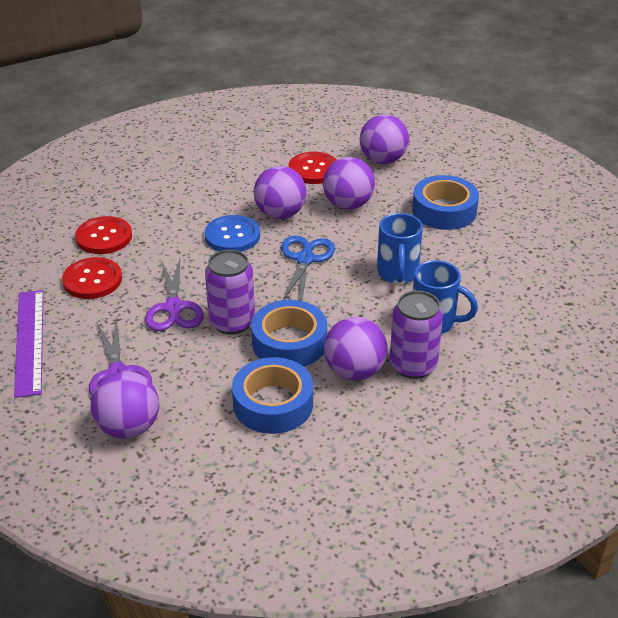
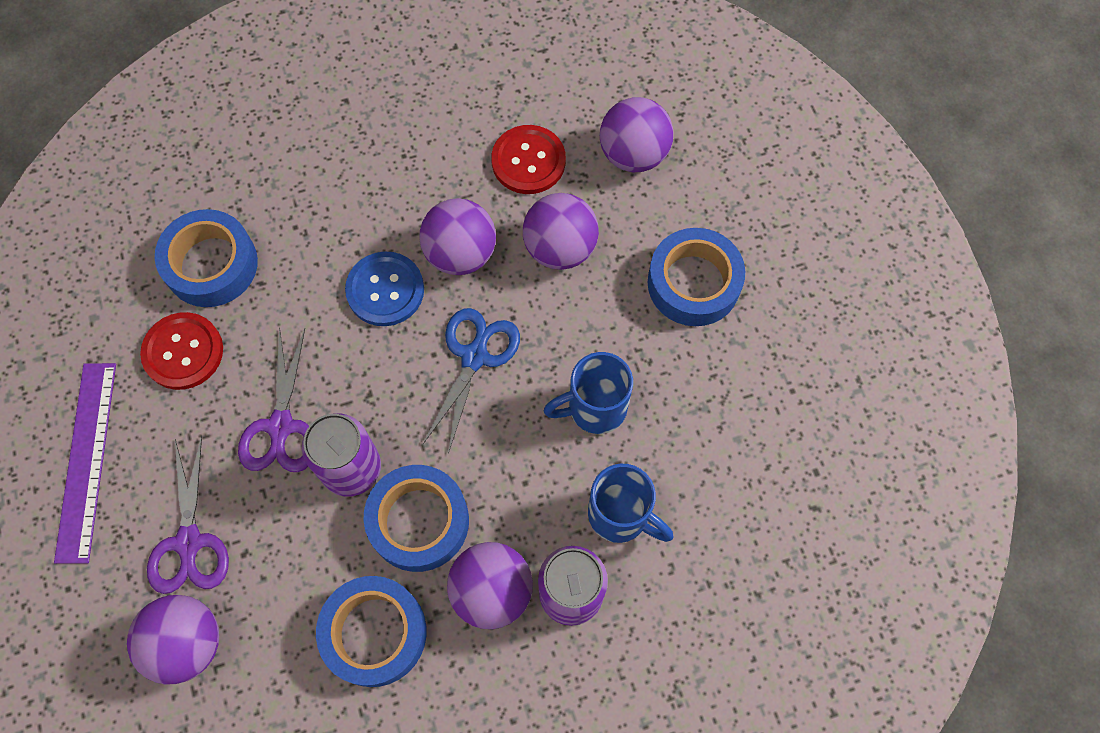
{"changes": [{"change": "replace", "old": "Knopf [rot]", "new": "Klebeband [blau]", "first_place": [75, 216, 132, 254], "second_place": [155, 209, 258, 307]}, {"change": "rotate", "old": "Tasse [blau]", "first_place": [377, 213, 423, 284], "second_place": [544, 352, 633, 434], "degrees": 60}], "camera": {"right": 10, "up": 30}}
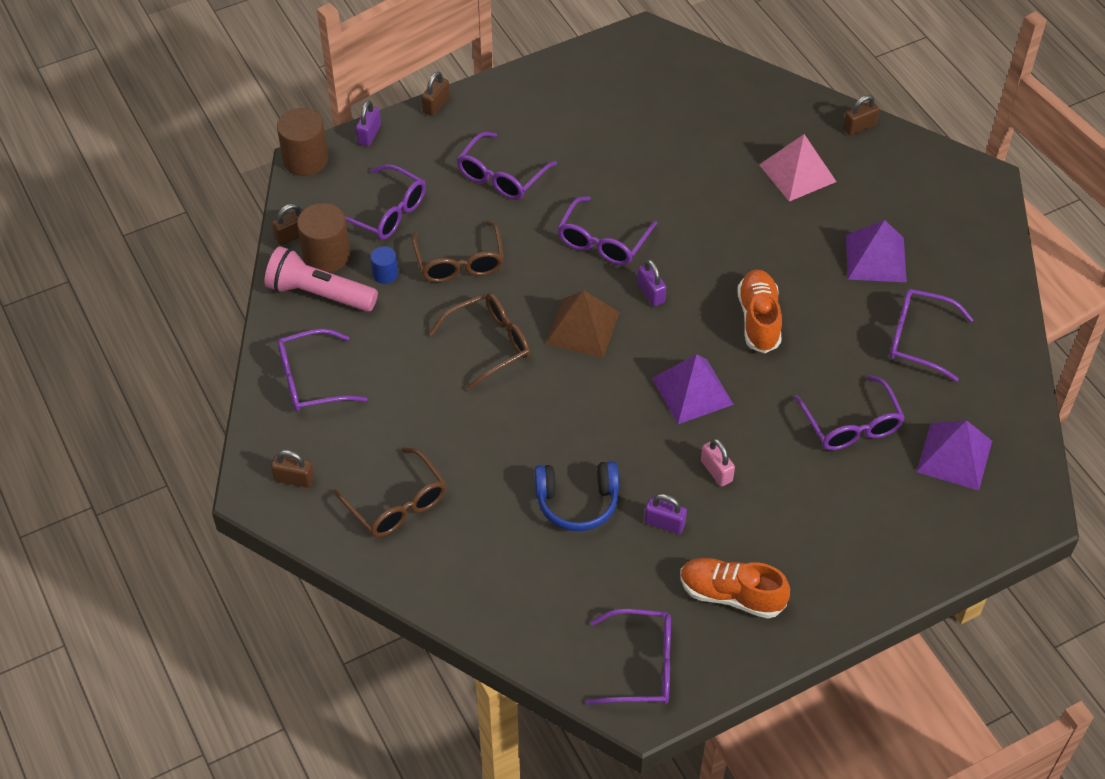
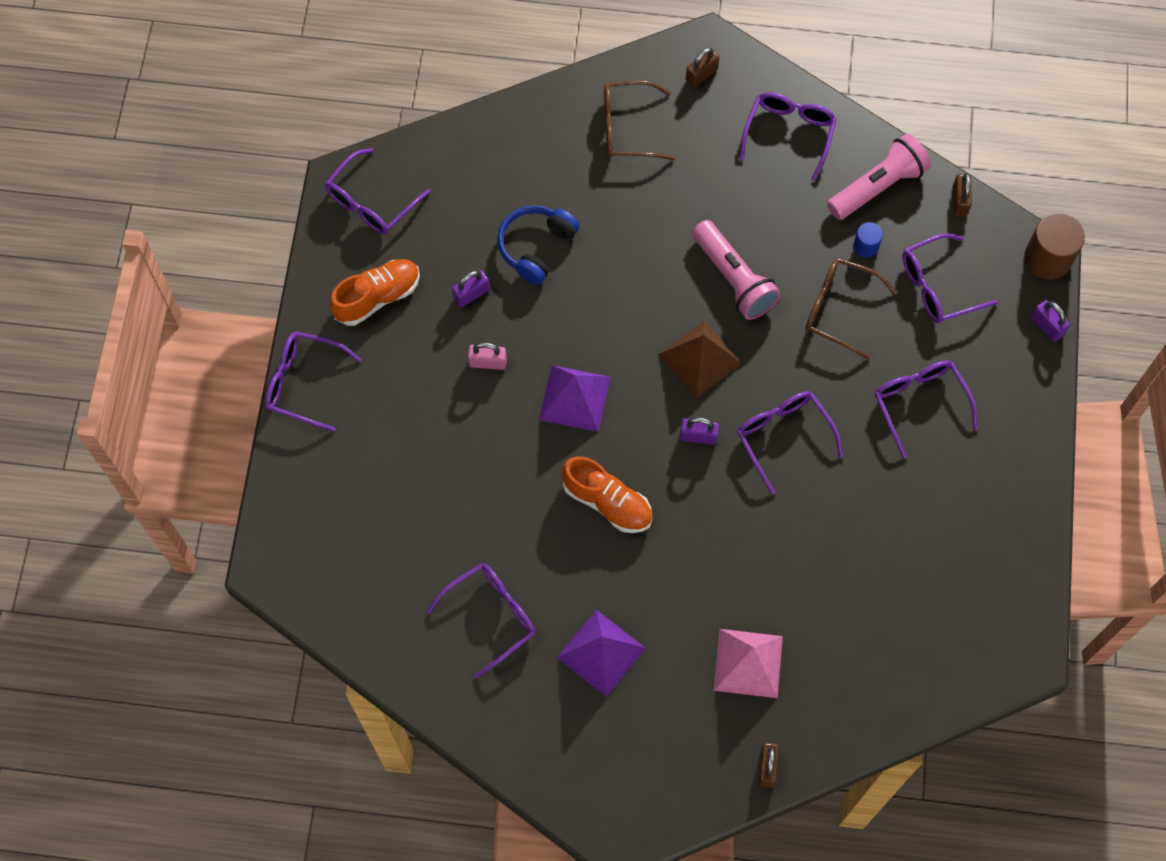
{"changes": [{"change": "move", "old": "Brille [lila]", "first_place": [794, 375, 905, 450], "second_place": [265, 331, 362, 432]}, {"change": "replace", "old": "Brille [braun]", "new": "Taschenlampe [rosa]", "first_place": [429, 292, 530, 391], "second_place": [692, 220, 781, 320]}, {"change": "delete", "old": "Vollzylinder [braun]", "first_place": [297, 203, 350, 273]}, {"change": "delete", "old": "Vorhängeschloss [braun]", "first_place": [422, 71, 450, 116]}, {"change": "delete", "old": "Pyramide [lila]", "first_place": [916, 420, 992, 490]}], "camera": {"right": 125, "up": 15}}
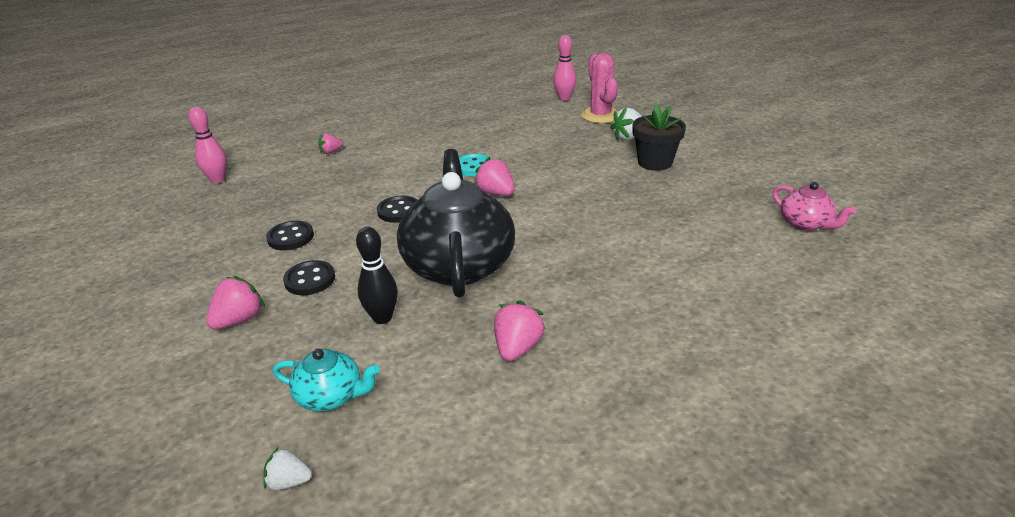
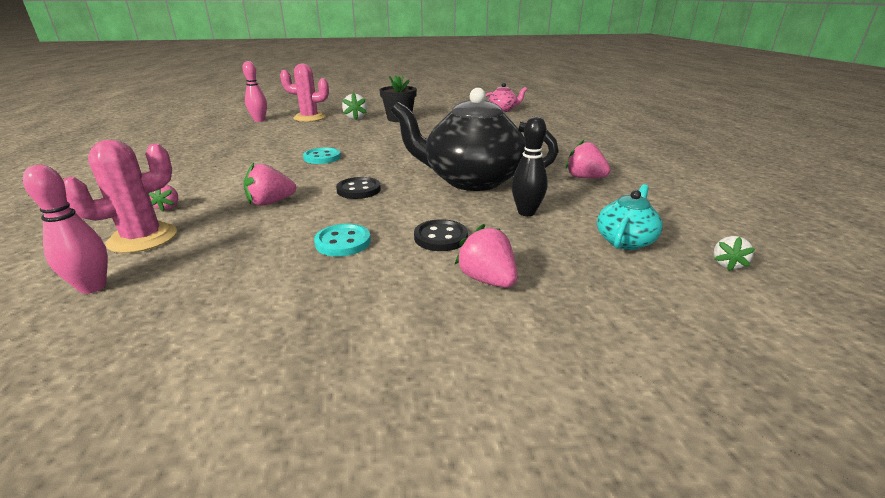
{"changes": [{"change": "insert", "new": "Kaktus [rosa]", "second_place": [63, 140, 177, 253]}, {"change": "move", "old": "Erdbeere [rosa]", "first_place": [474, 157, 514, 196], "second_place": [244, 163, 296, 206]}, {"change": "recolor", "old": "Knopf [schwarz]", "new": "Knopf [türkis]", "first_place": [266, 221, 314, 250], "second_place": [314, 224, 371, 256]}], "camera": {"right": -70, "up": -5}}
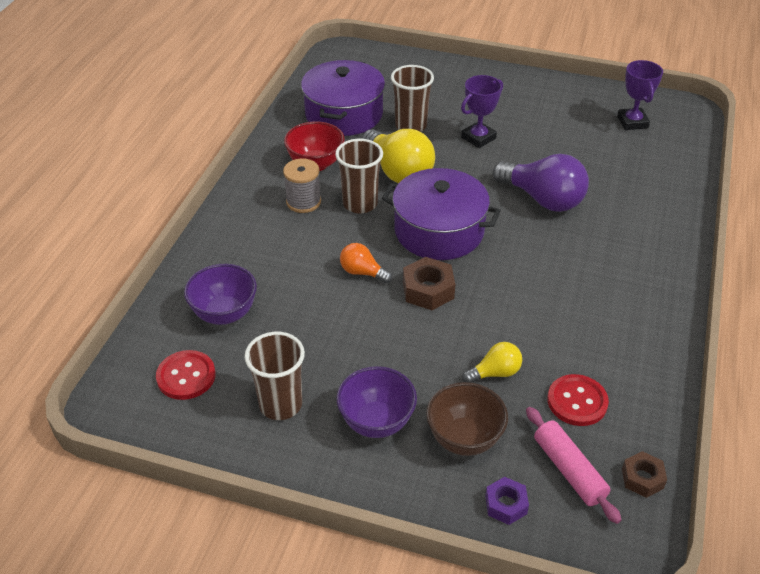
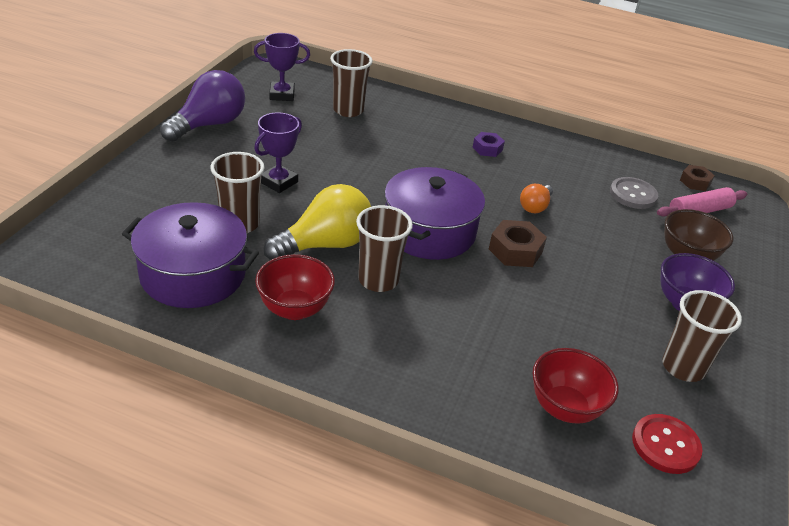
{"changes": [{"change": "move", "old": "Glühbirne [lila]", "first_place": [493, 154, 589, 212], "second_place": [160, 70, 245, 142]}, {"change": "rotate", "old": "Pokal [lila]", "first_place": [461, 75, 503, 148], "second_place": [254, 113, 302, 193], "degrees": 75}, {"change": "insert", "new": "Becher [braun]", "second_place": [330, 49, 373, 117]}, {"change": "move", "old": "Sechskantmutter [lila]", "first_place": [485, 477, 529, 525], "second_place": [472, 132, 505, 157]}, {"change": "move", "old": "Glühbirne [orange]", "first_place": [340, 243, 392, 284], "second_place": [520, 184, 553, 213]}, {"change": "recolor", "old": "Schüssel [lila]", "new": "Schüssel [rot]", "first_place": [184, 264, 257, 325], "second_place": [533, 348, 619, 424]}, {"change": "recolor", "old": "Knopf [rot]", "new": "Knopf [grau]", "first_place": [547, 374, 609, 426], "second_place": [610, 177, 658, 209]}, {"change": "delete", "old": "Garnrolle [grau]", "first_place": [283, 158, 321, 213]}, {"change": "delete", "old": "Glühbirne [gelb]", "first_place": [462, 342, 522, 383]}], "camera": {"right": -90, "up": -5}}
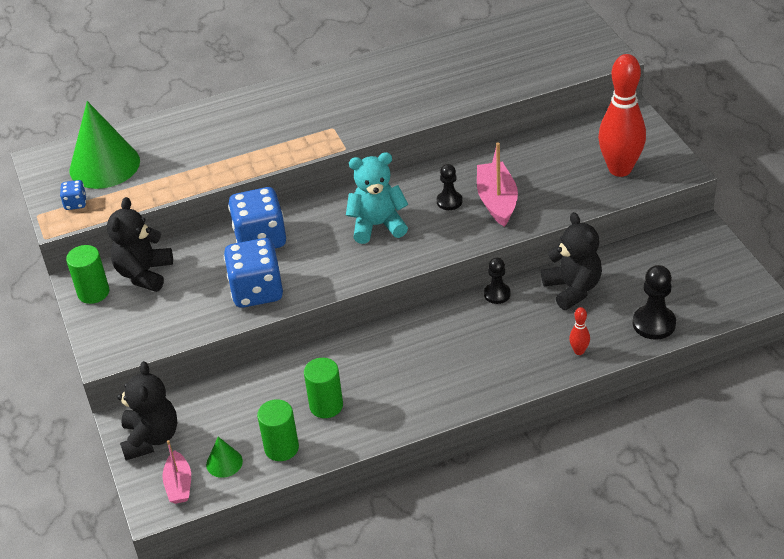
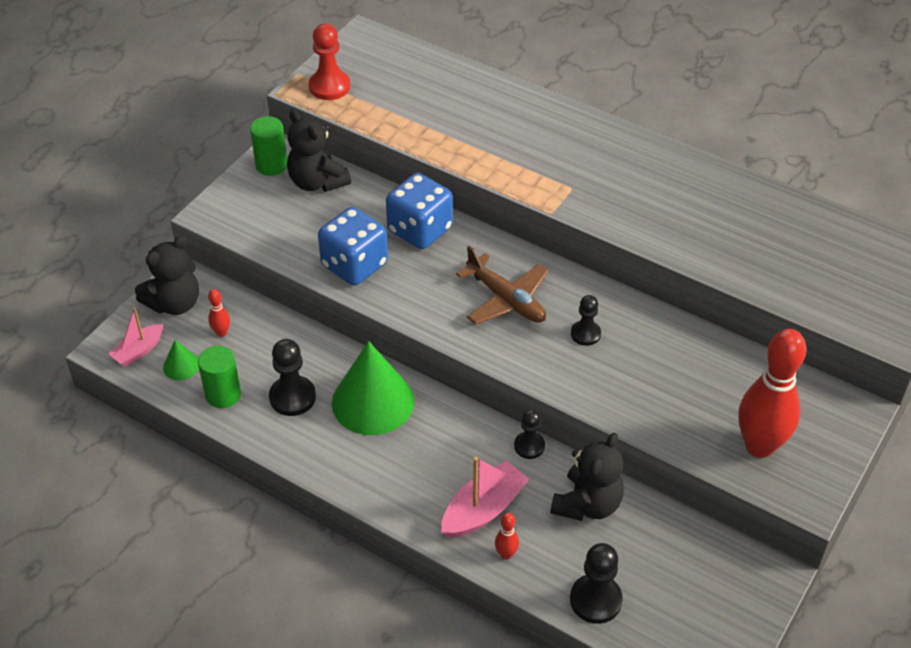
{"changes": [{"change": "insert", "new": "Bowlingkegel [rot]", "second_place": [208, 289, 230, 337]}, {"change": "replace", "old": "Vollzylinder [grün]", "new": "Bauer [schwarz]", "first_place": [304, 358, 343, 418], "second_place": [269, 339, 316, 416]}, {"change": "rotate", "old": "Teddybär [schwarz]", "first_place": [107, 197, 173, 292], "second_place": [287, 109, 351, 192], "degrees": -105}, {"change": "replace", "old": "Spielwürfel [blau]", "new": "Bauer [rot]", "first_place": [60, 180, 86, 210], "second_place": [309, 24, 350, 100]}, {"change": "move", "old": "Kegel [grün]", "first_place": [69, 101, 140, 189], "second_place": [332, 341, 415, 435]}, {"change": "move", "old": "Boot [rosa]", "first_place": [477, 142, 518, 227], "second_place": [441, 457, 530, 538]}, {"change": "replace", "old": "Teddybär [türkis]", "new": "Flugzeug [braun]", "first_place": [346, 152, 408, 244], "second_place": [456, 246, 549, 324]}], "camera": {"right": 50, "up": 5}}
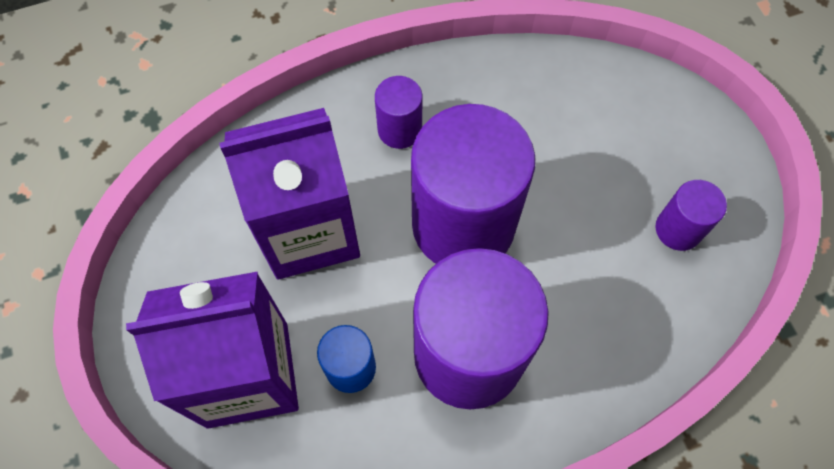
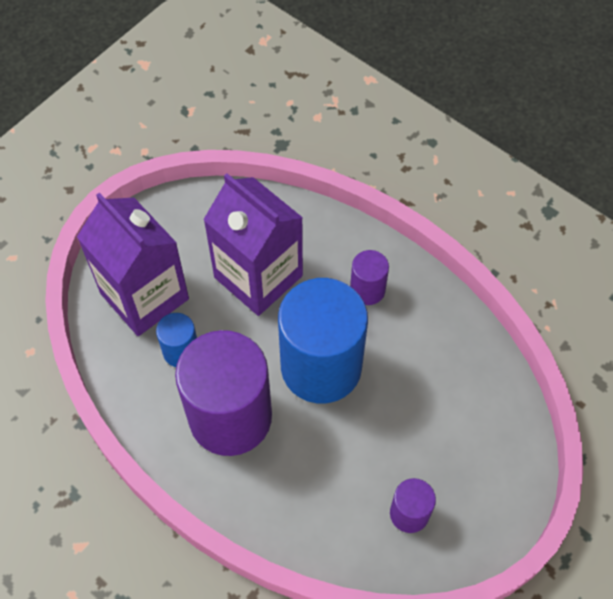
{"changes": [{"change": "recolor", "old": "Vollzylinder [lila]", "new": "Vollzylinder [blau]", "first_place": [411, 104, 535, 264], "second_place": [278, 278, 368, 403]}], "camera": {"right": 60, "up": -5}}
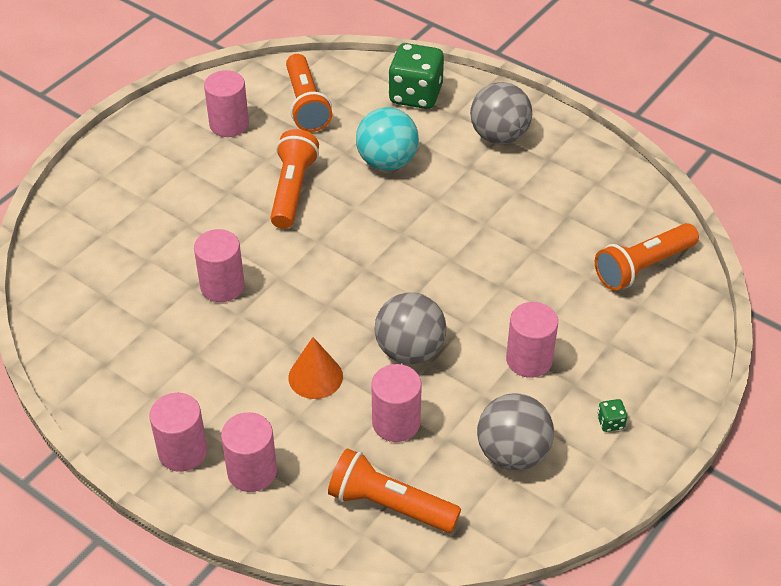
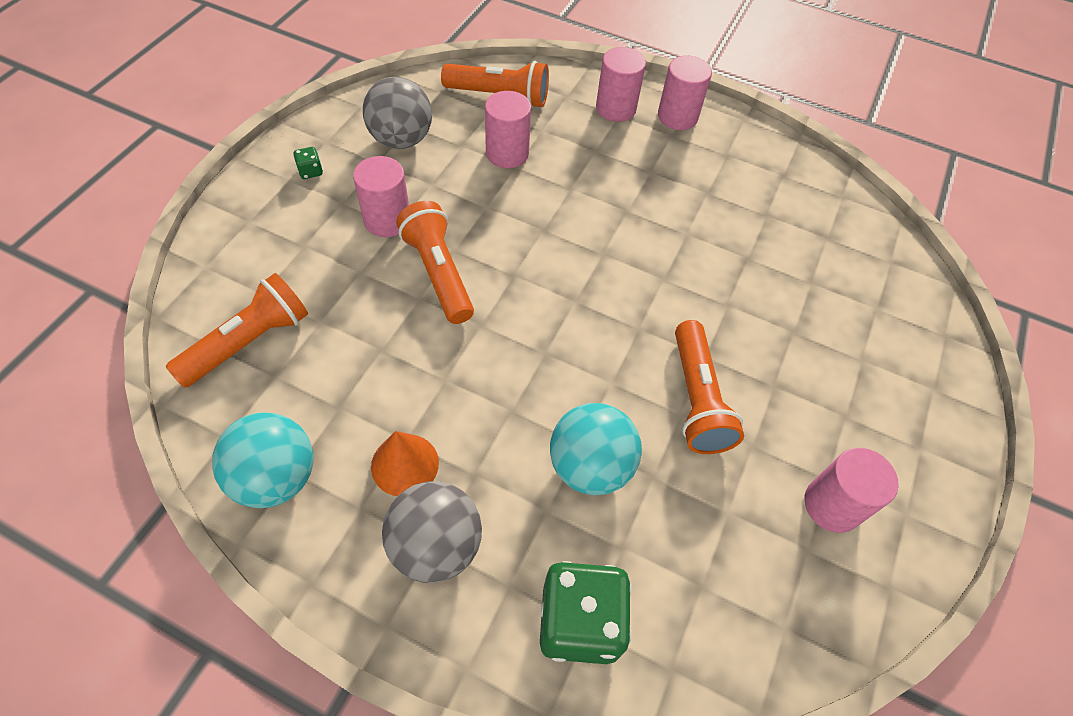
{"changes": [{"change": "insert", "new": "Ball [türkis]", "second_place": [212, 412, 314, 508]}, {"change": "move", "old": "Kegel [orange]", "first_place": [288, 337, 343, 399], "second_place": [371, 431, 439, 496]}, {"change": "move", "old": "Taschenlampe [orange]", "first_place": [286, 54, 332, 132], "second_place": [396, 201, 474, 324]}, {"change": "delete", "old": "Vollzylinder [rosa]", "first_place": [194, 229, 245, 302]}, {"change": "delete", "old": "Ball [grau]", "first_place": [375, 293, 447, 364]}], "camera": {"right": 165, "up": 10}}
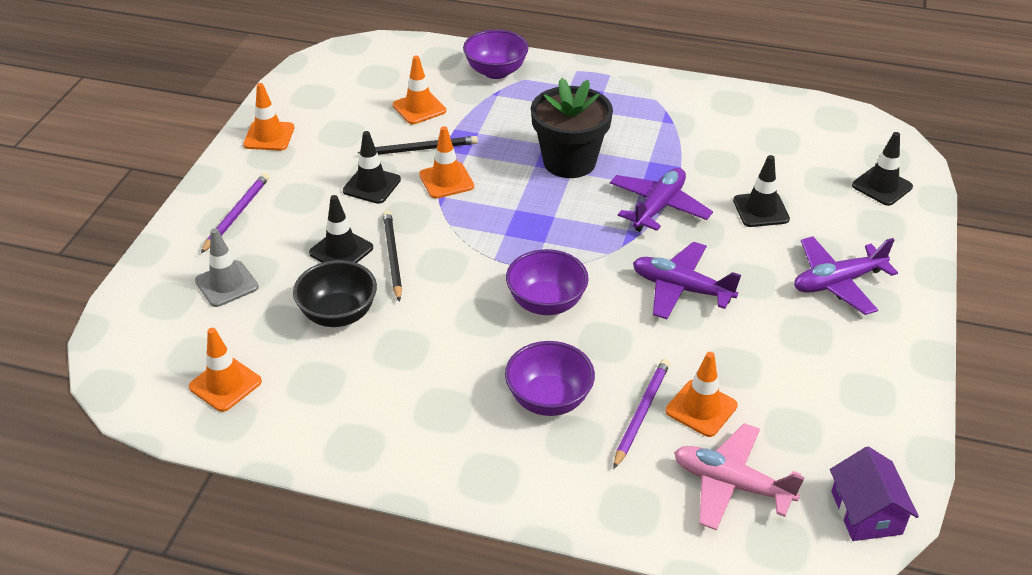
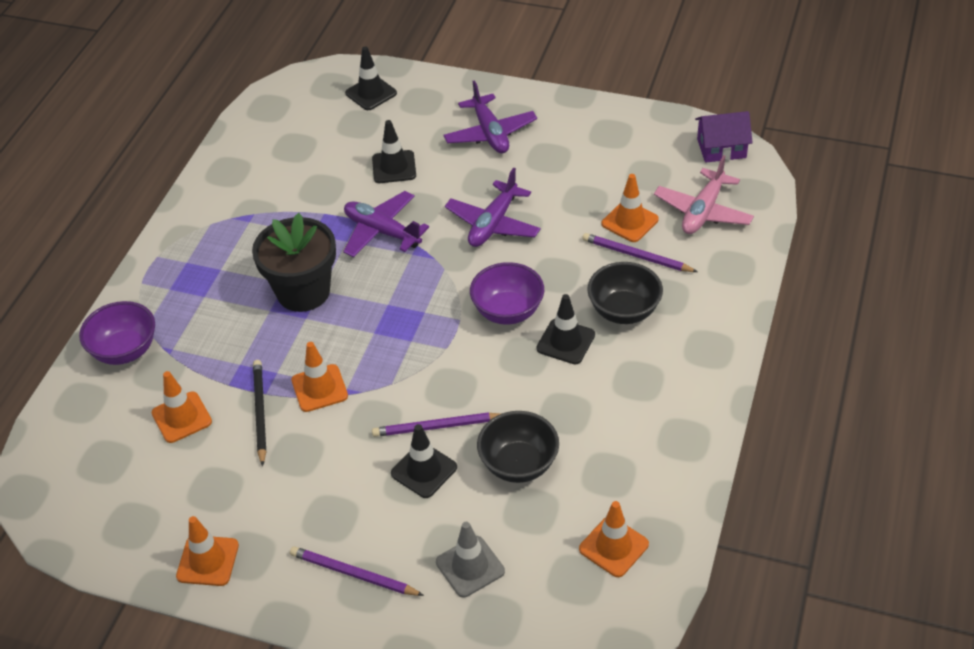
{"changes": [{"change": "recolor", "old": "Bleistift [schwarz]", "new": "Bleistift [lila]", "first_place": [383, 210, 402, 302], "second_place": [372, 412, 501, 437]}, {"change": "move", "old": "Leitkegel [schwarz]", "first_place": [343, 131, 401, 204], "second_place": [537, 294, 595, 364]}, {"change": "recolor", "old": "Schüssel [lila]", "new": "Schüssel [schwarz]", "first_place": [505, 341, 595, 416], "second_place": [587, 262, 663, 324]}], "camera": {"right": -85, "up": 5}}
